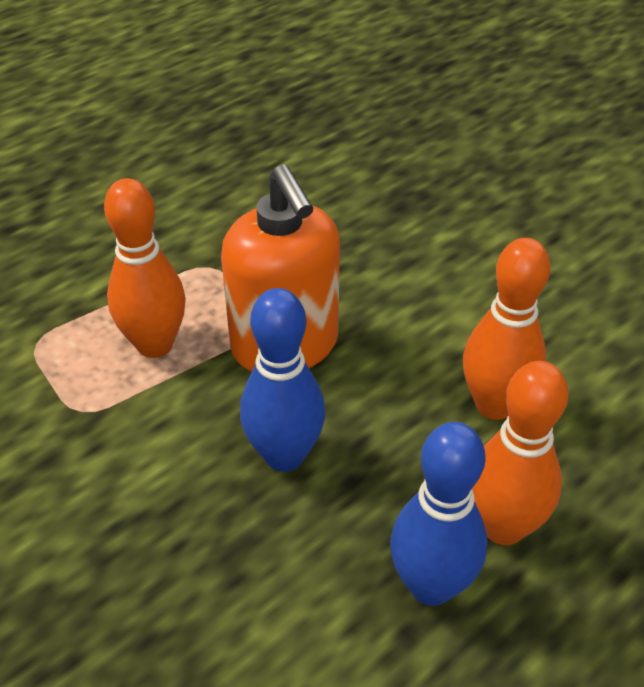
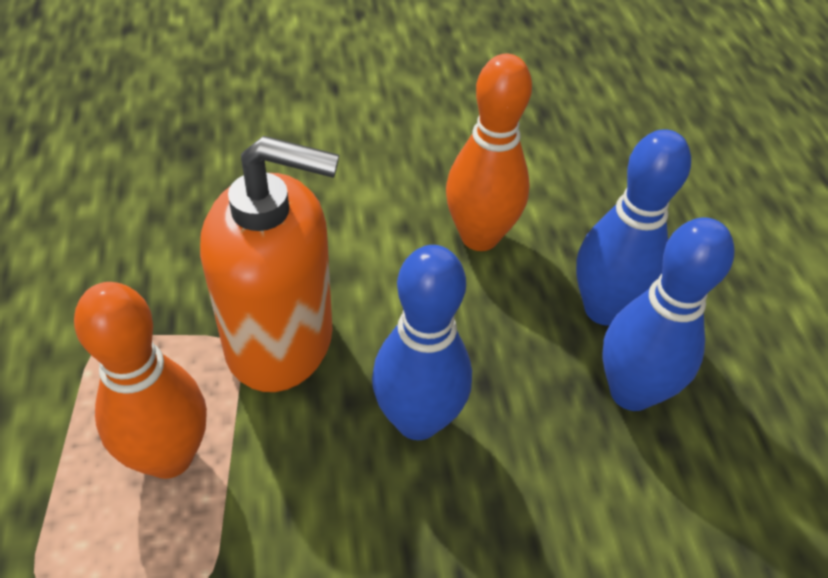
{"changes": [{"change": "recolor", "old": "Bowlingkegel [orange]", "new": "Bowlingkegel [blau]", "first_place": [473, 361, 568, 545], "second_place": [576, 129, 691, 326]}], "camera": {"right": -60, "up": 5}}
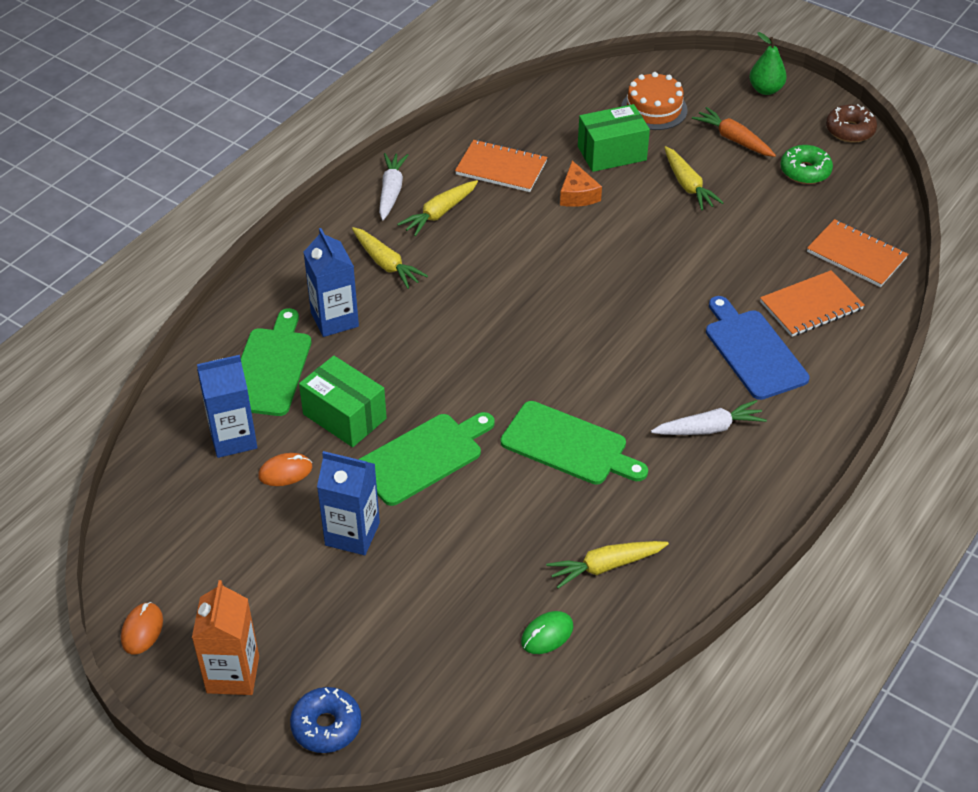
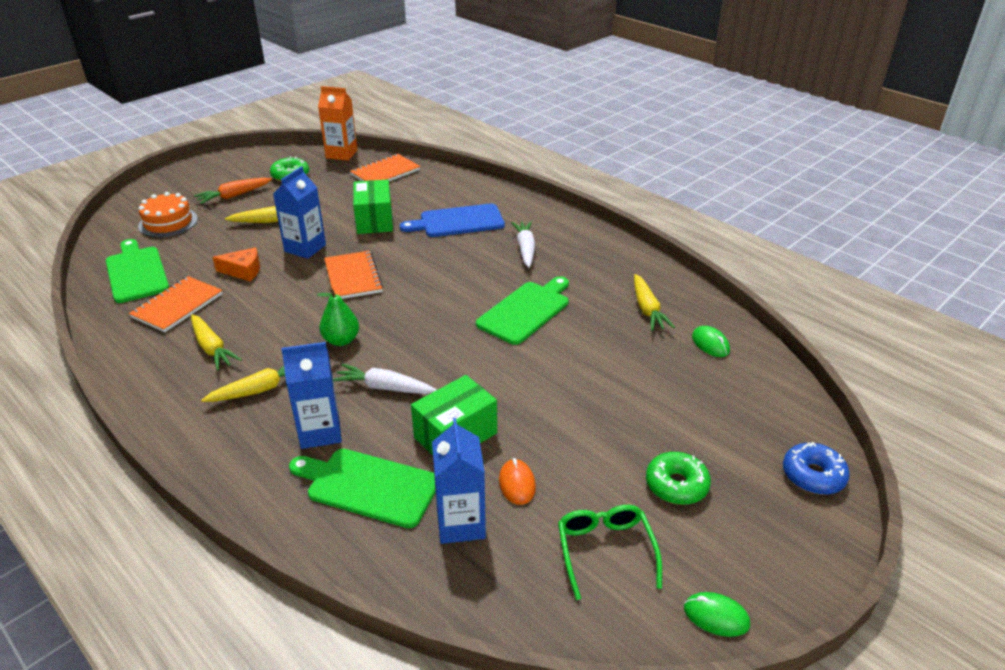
{"changes": [{"change": "move", "old": "Schneidebrett [grün]", "first_place": [358, 412, 495, 506], "second_place": [106, 239, 169, 303]}, {"change": "move", "old": "Getränkekarton [blau]", "first_place": [317, 451, 380, 555], "second_place": [273, 166, 326, 259]}, {"change": "move", "old": "Birne [grün]", "first_place": [749, 32, 787, 95], "second_place": [317, 288, 359, 346]}, {"change": "move", "old": "Getränkekarton [orange]", "first_place": [192, 580, 259, 695], "second_place": [318, 86, 357, 161]}, {"change": "move", "old": "Notizbuch [orange]", "first_place": [760, 270, 865, 337], "second_place": [324, 251, 384, 299]}, {"change": "move", "old": "Karotte [weiß]", "first_place": [379, 153, 408, 220], "second_place": [333, 364, 437, 394]}, {"change": "move", "old": "Schachtel [grün]", "first_place": [578, 104, 650, 172], "second_place": [353, 180, 393, 234]}, {"change": "insert", "new": "Brille [grün]", "second_place": [558, 505, 662, 600]}, {"change": "insert", "new": "Donut [grün]", "second_place": [646, 452, 711, 505]}, {"change": "recolor", "old": "Computermaus [orange]", "new": "Computermaus [grün]", "first_place": [121, 602, 163, 654], "second_place": [684, 592, 750, 637]}, {"change": "delete", "old": "Donut [braun]", "first_place": [826, 104, 877, 143]}], "camera": {"right": -80, "up": -10}}
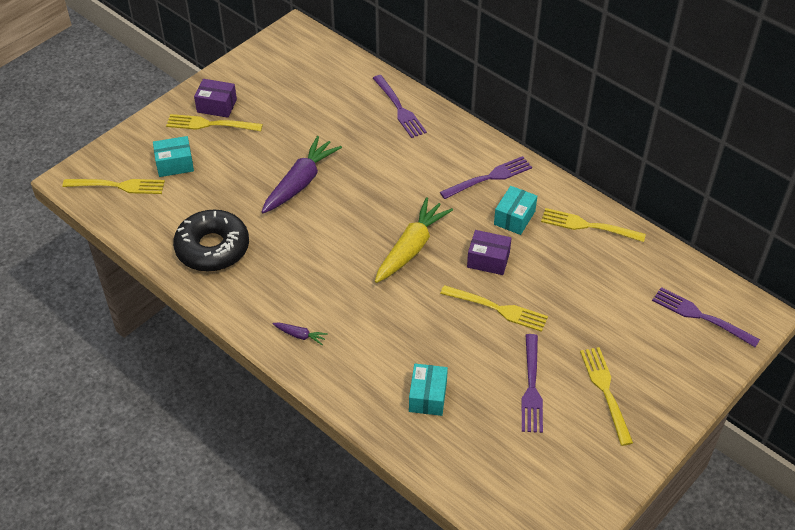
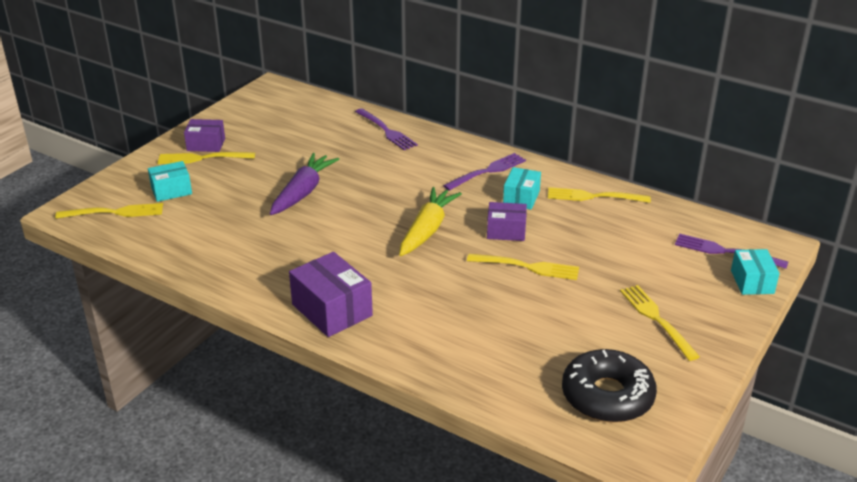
{"changes": [{"change": "replace", "old": "Karotte [lila]", "new": "Schachtel [lila]", "first_place": [273, 323, 328, 345], "second_place": [289, 252, 373, 337]}, {"change": "move", "old": "Donut [schwarz]", "first_place": [173, 210, 249, 272], "second_place": [562, 349, 657, 423]}, {"change": "move", "old": "Schachtel [türkis]", "first_place": [409, 364, 448, 416], "second_place": [731, 249, 780, 295]}, {"change": "delete", "old": "Gabel [lila]", "first_place": [521, 334, 543, 433]}], "camera": {"right": -10, "up": -15}}
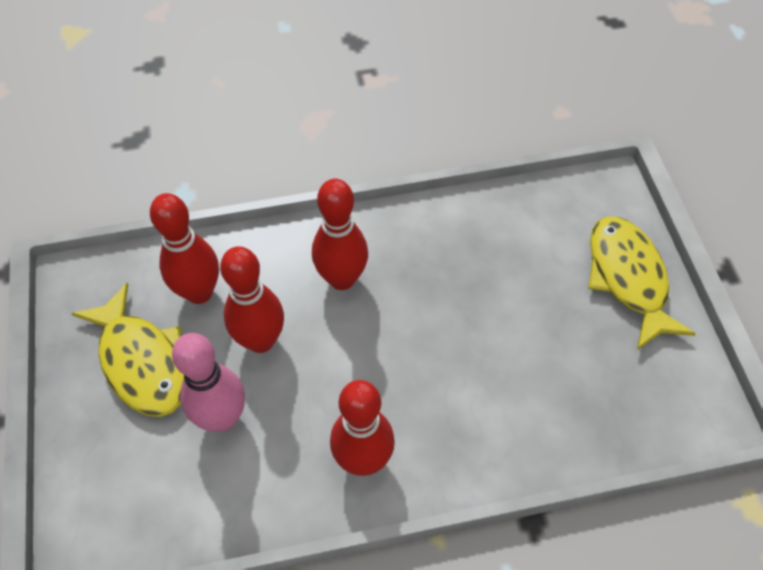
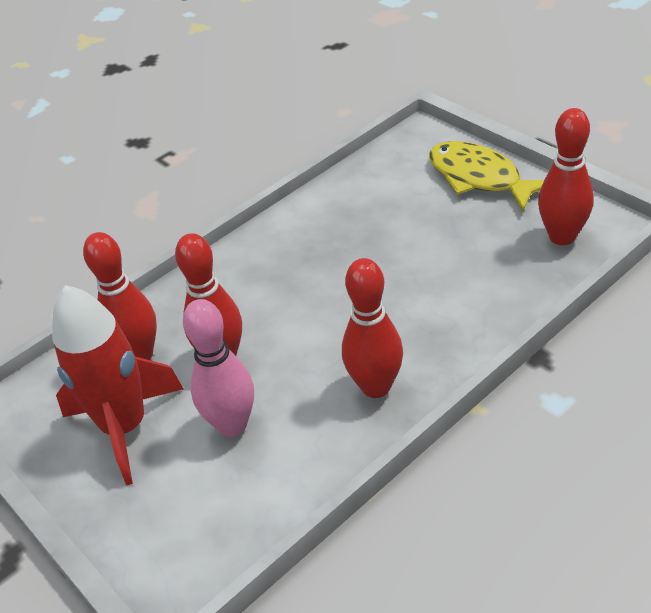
{"changes": [{"change": "replace", "old": "Fisch [gelb]", "new": "Rakete [rot]", "first_place": [72, 283, 184, 417], "second_place": [52, 285, 183, 485]}, {"change": "move", "old": "Bowlingkegel [rot]", "first_place": [312, 179, 368, 290], "second_place": [538, 108, 594, 245]}], "camera": {"right": -25, "up": -15}}
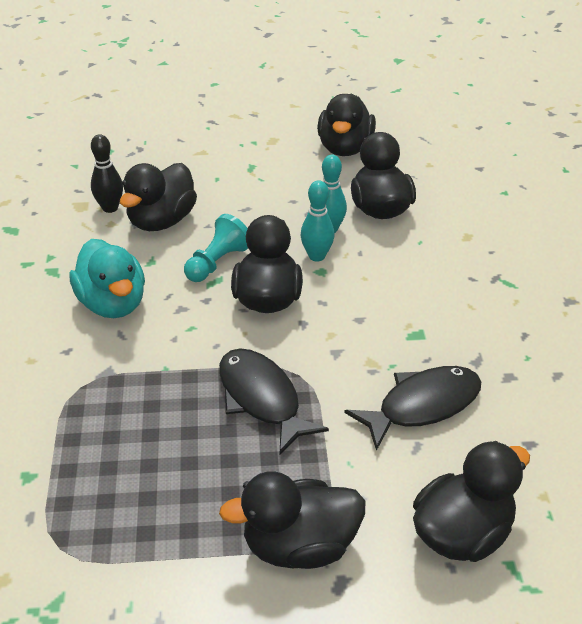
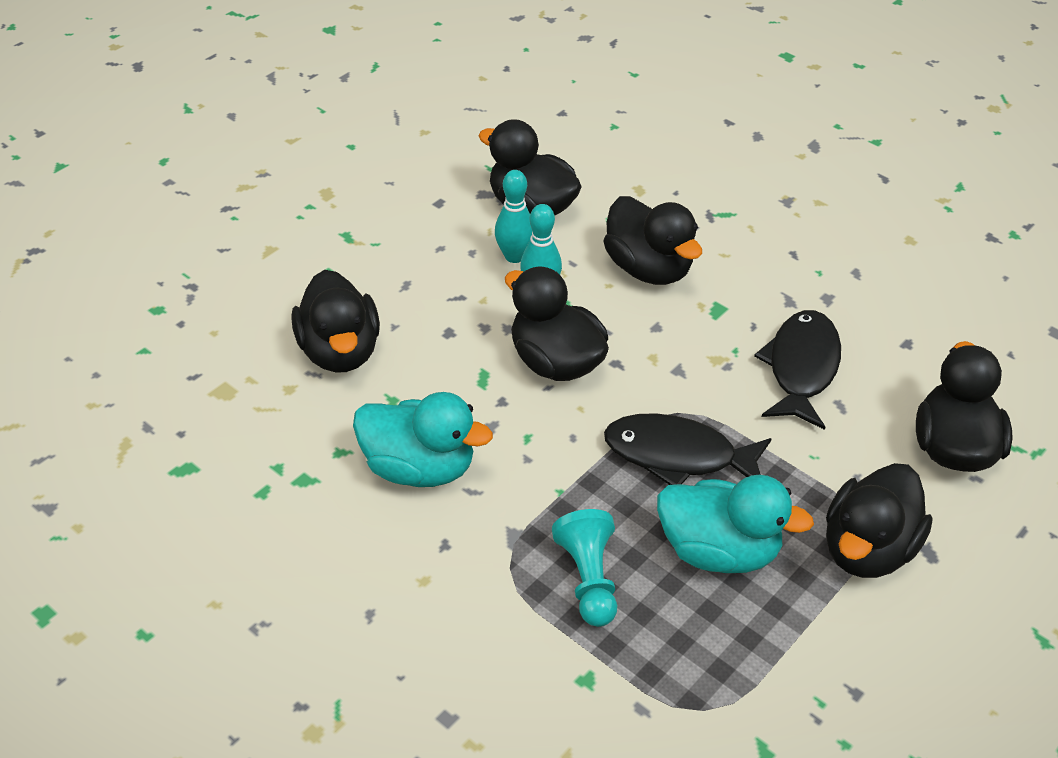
{"changes": [{"change": "move", "old": "Bauer [türkis]", "first_place": [184, 214, 248, 282], "second_place": [552, 509, 617, 627]}, {"change": "move", "old": "Ente [schwarz]", "first_place": [317, 94, 376, 156], "second_place": [604, 196, 702, 285]}, {"change": "insert", "new": "Ente [türkis]", "second_place": [657, 475, 814, 573]}, {"change": "delete", "old": "Bowlingkegel [schwarz]", "first_place": [91, 134, 123, 213]}], "camera": {"right": -45, "up": 5}}
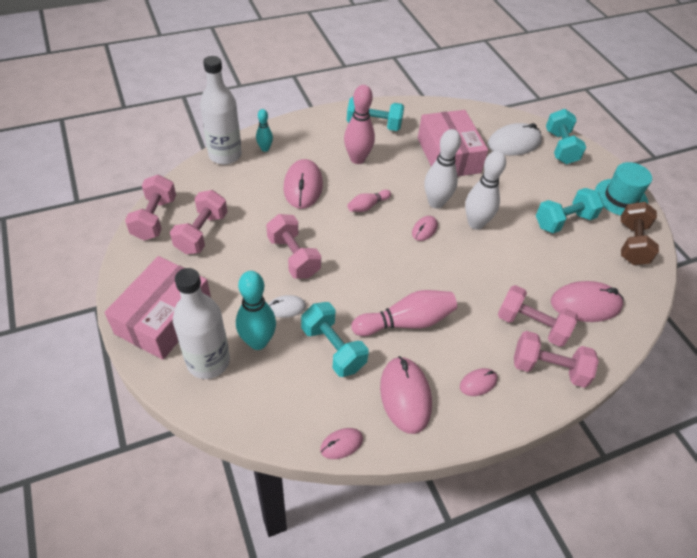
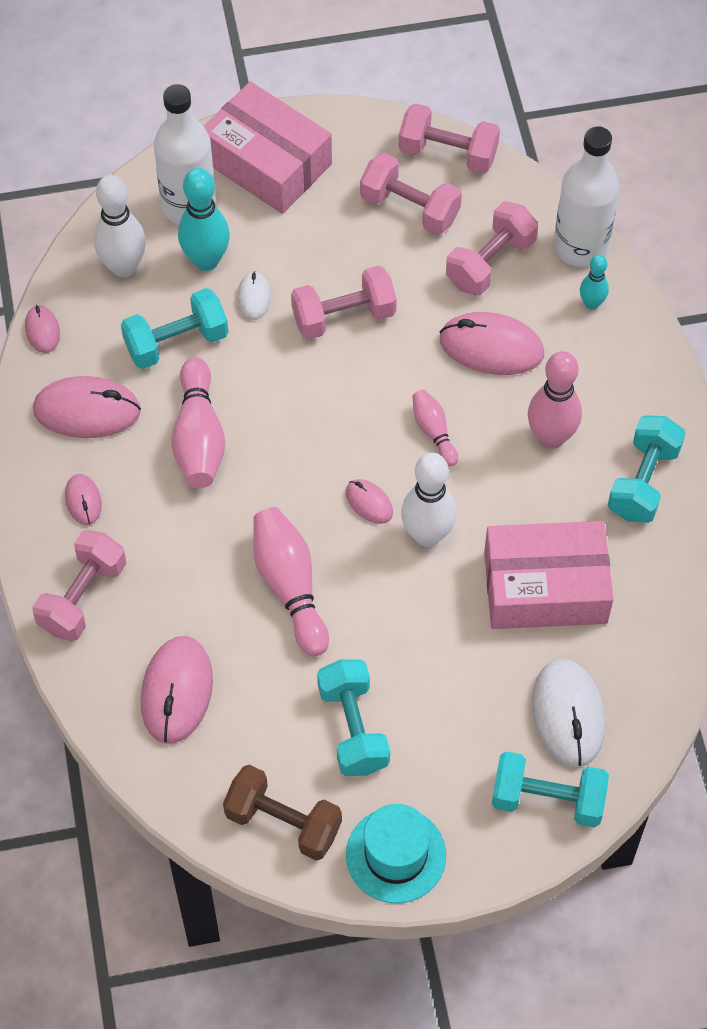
{"changes": [{"change": "move", "old": "Bowlingkegel [weiß]", "first_place": [465, 151, 506, 230], "second_place": [94, 175, 146, 278]}, {"change": "insert", "new": "Bowlingkegel [rosa]", "second_place": [253, 507, 329, 657]}, {"change": "move", "old": "Hantel [rosa]", "first_place": [498, 285, 578, 347], "second_place": [446, 201, 538, 296]}], "camera": {"right": 105, "up": 10}}
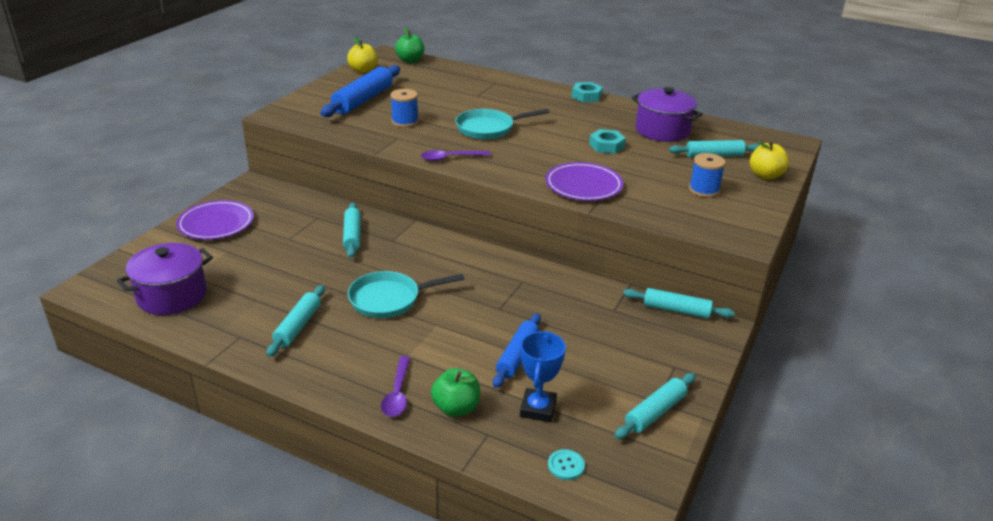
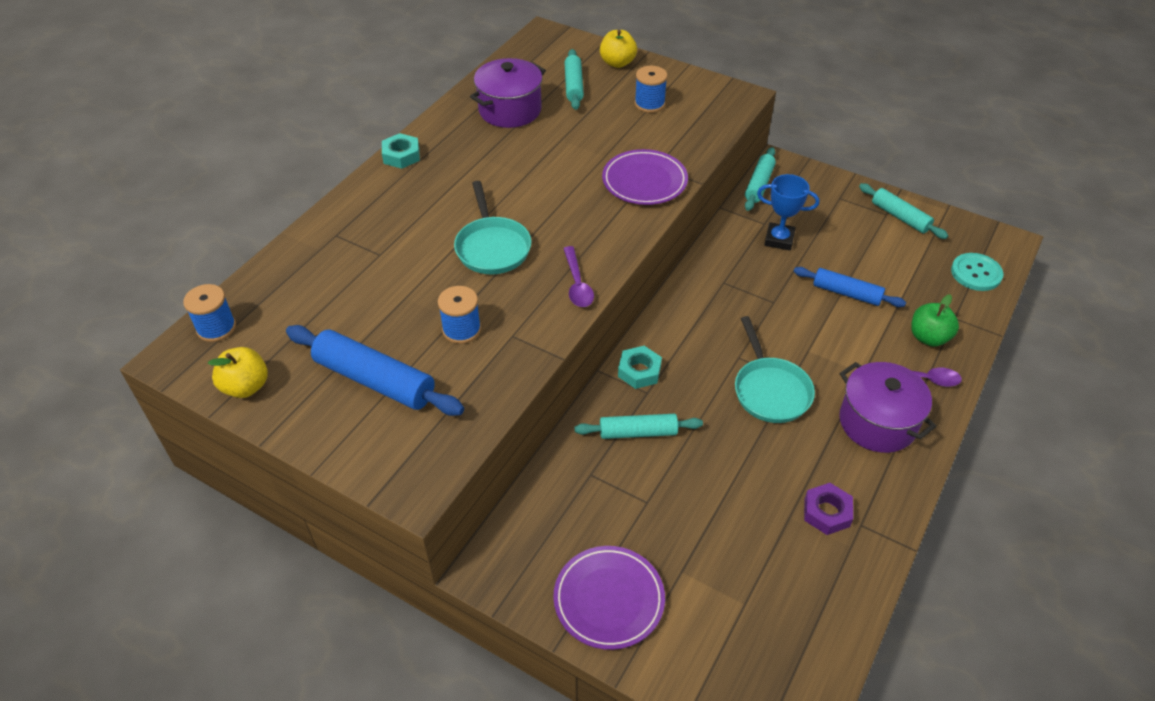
{"changes": [{"change": "replace", "old": "Apfel [grün]", "new": "Garnrolle [blau]", "first_place": [395, 27, 424, 63], "second_place": [183, 284, 236, 342]}, {"change": "move", "old": "Sechskantmutter [türkis]", "first_place": [589, 129, 626, 154], "second_place": [618, 346, 662, 389]}, {"change": "move", "old": "Pokal [blau]", "first_place": [520, 331, 566, 422], "second_place": [757, 174, 819, 250]}, {"change": "insert", "new": "Sechskantmutter [lila]", "second_place": [804, 483, 853, 535]}, {"change": "move", "old": "Kochtopf [lila]", "first_place": [117, 243, 213, 315], "second_place": [839, 362, 937, 453]}, {"change": "resize", "old": "Knopf [türkis]", "first_place": [548, 449, 585, 480], "second_place": [951, 253, 1004, 291], "factor": 1.67}, {"change": "delete", "old": "Nudelholz [türkis]", "first_place": [266, 285, 325, 357]}], "camera": {"right": -85, "up": 15}}
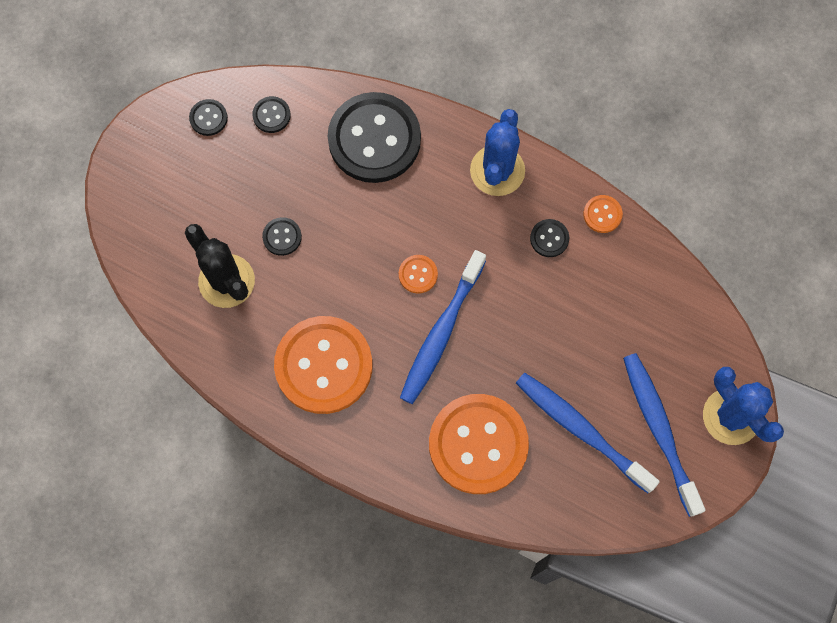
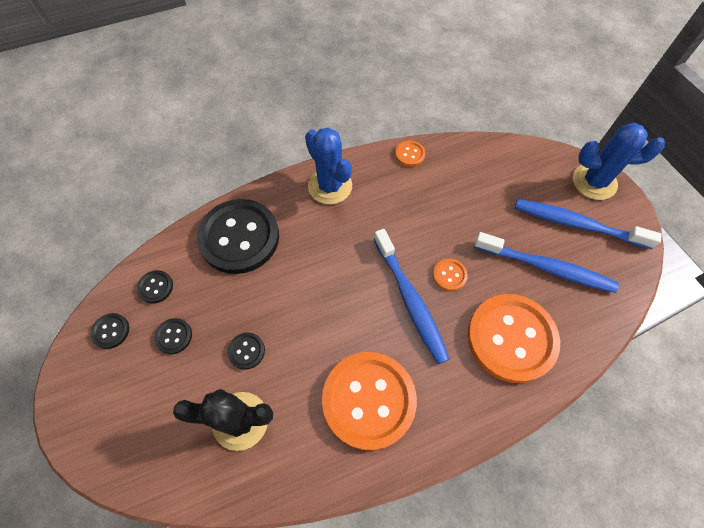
{"changes": [{"change": "move", "old": "Knopf [schwarz]", "first_place": [530, 219, 569, 257], "second_place": [154, 318, 192, 354]}, {"change": "move", "old": "Knopf [orange]", "first_place": [399, 255, 438, 294], "second_place": [433, 259, 468, 291]}, {"change": "rotate", "old": "Zahnbürste [blau]", "first_place": [516, 373, 660, 493], "second_place": [474, 232, 619, 293], "degrees": -150}], "camera": {"right": -50, "up": -10}}
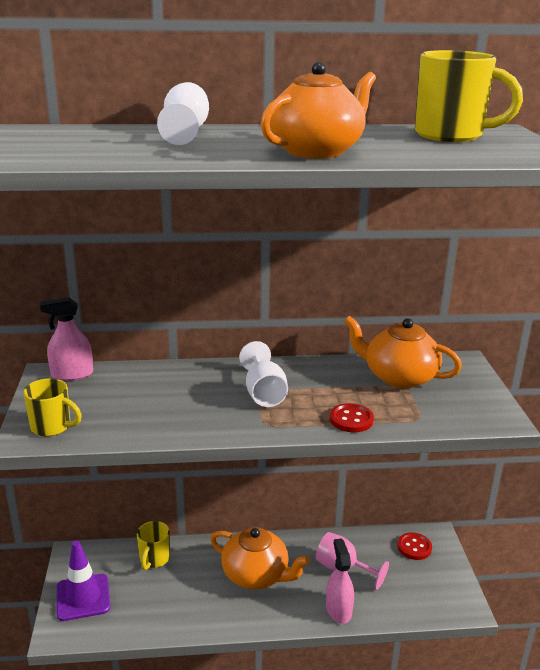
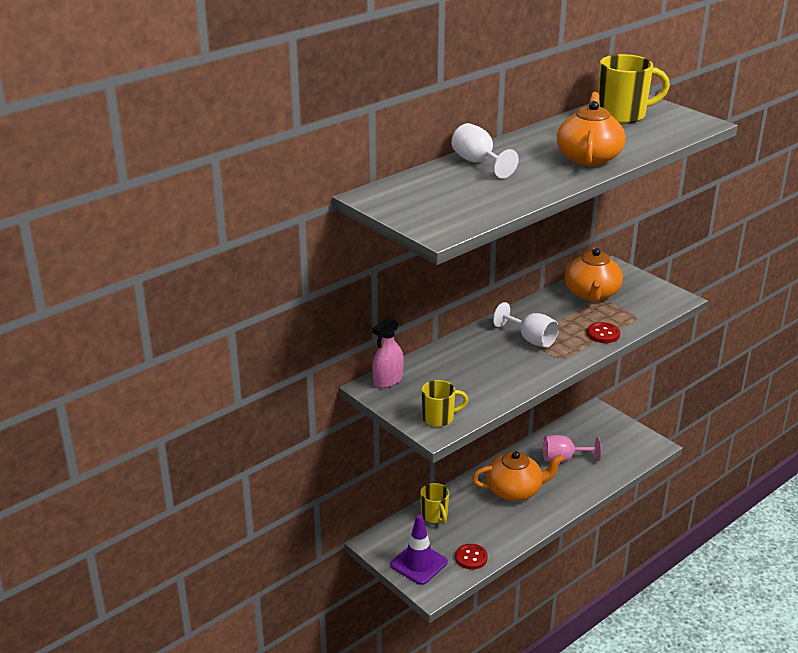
{"changes": [{"change": "move", "old": "Knopf [rot]", "first_place": [397, 532, 432, 560], "second_place": [455, 544, 488, 570]}, {"change": "rotate", "old": "Teekanne [orange]", "first_place": [344, 316, 462, 388], "second_place": [565, 247, 623, 302], "degrees": -75}, {"change": "delete", "old": "Sprühflasche [rosa]", "first_place": [326, 538, 354, 624]}], "camera": {"right": -35, "up": 5}}
